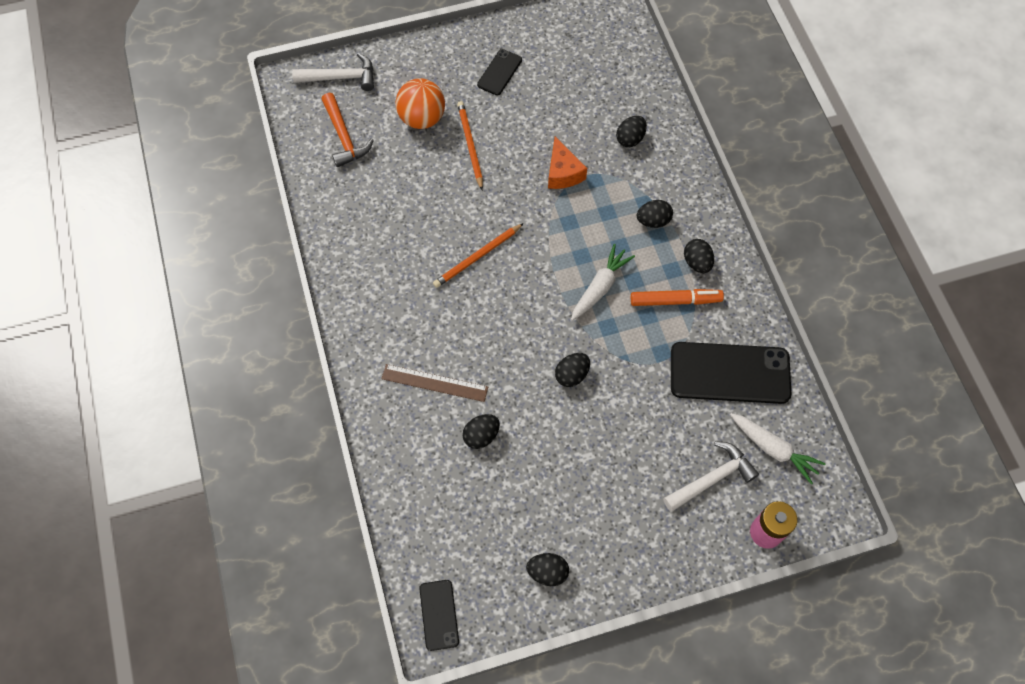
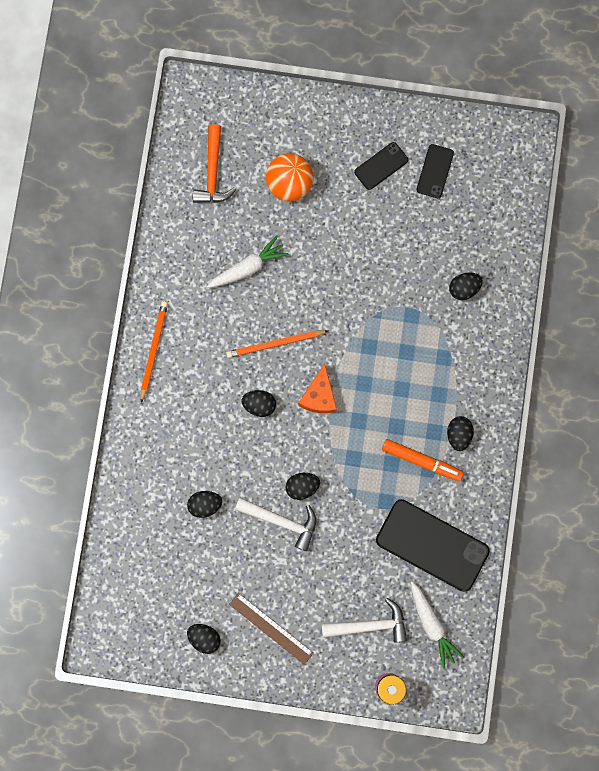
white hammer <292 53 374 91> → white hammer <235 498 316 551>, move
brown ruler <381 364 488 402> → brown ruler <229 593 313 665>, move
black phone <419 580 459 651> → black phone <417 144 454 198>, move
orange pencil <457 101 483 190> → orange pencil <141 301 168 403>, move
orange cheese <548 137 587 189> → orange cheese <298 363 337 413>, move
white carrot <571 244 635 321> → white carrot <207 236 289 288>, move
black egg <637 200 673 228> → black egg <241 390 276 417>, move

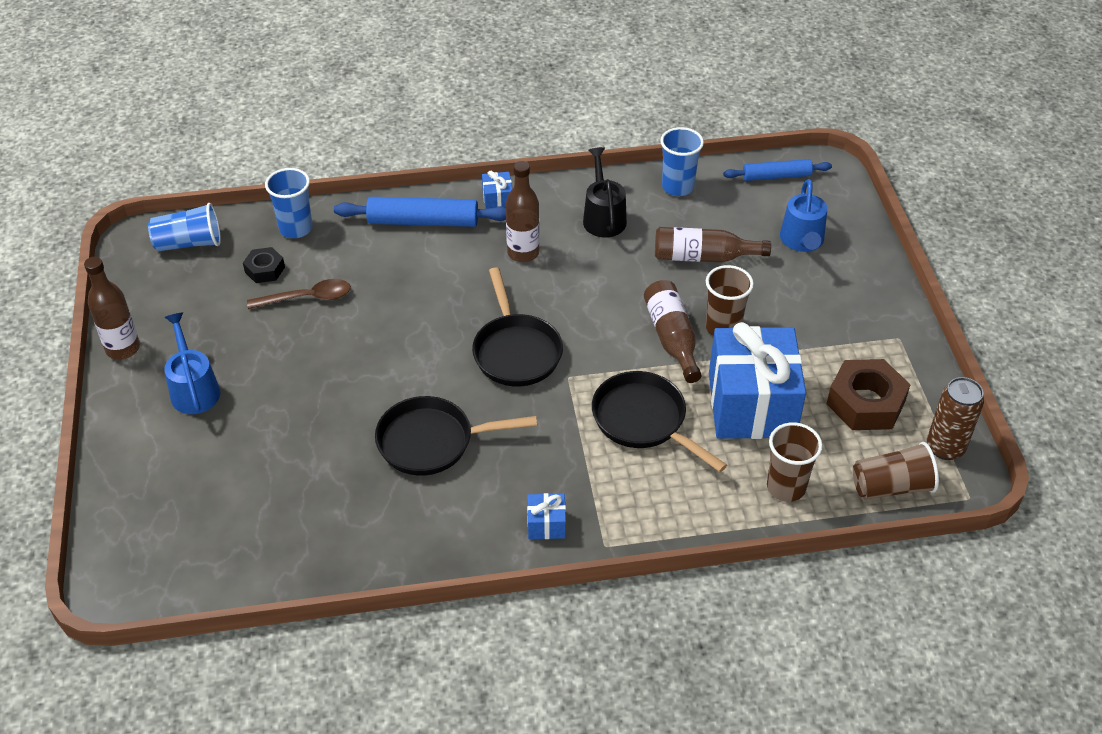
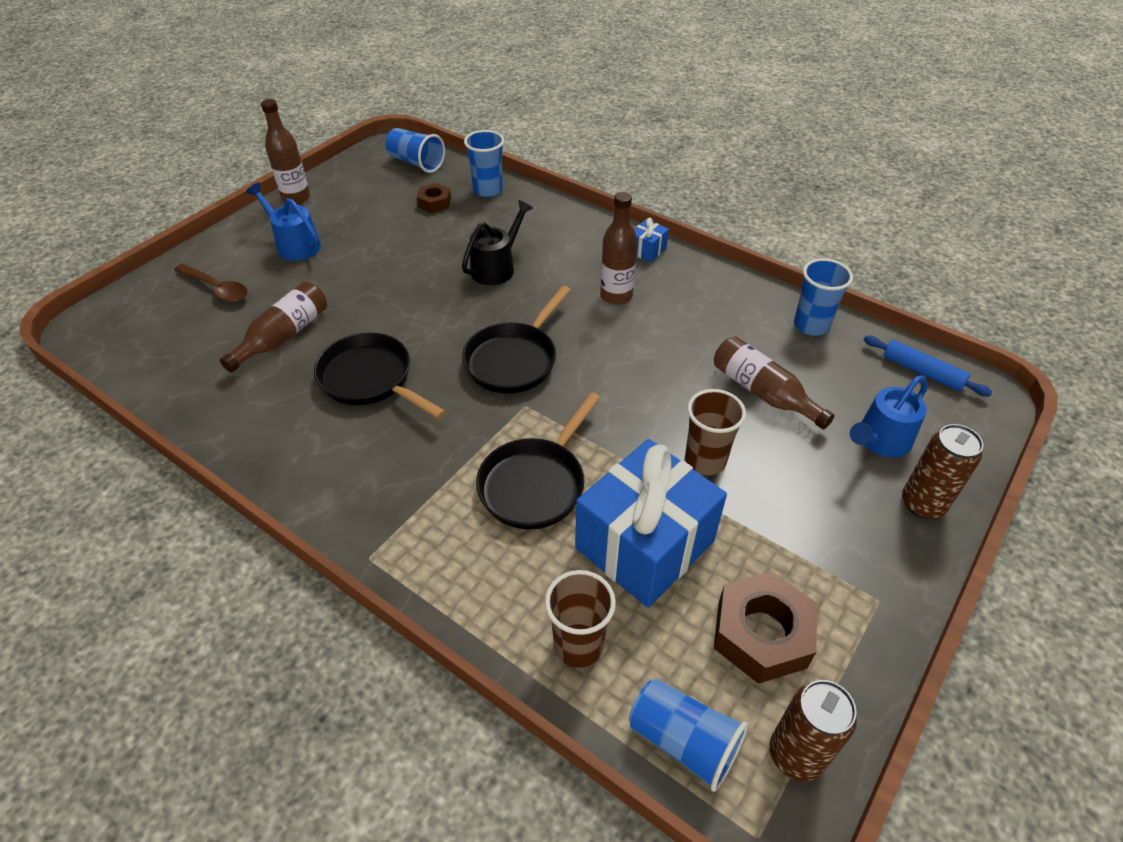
blue watering can <164 312 220 414> → blue watering can <246 183 321 261>, 75 degrees counterclockwise
black nut <243 247 285 283> → brown nut <417 183 451 213>
brown spoon <247 279 351 309> → brown spoon <174 264 248 302>, move
blue rolling pin <334 197 506 227> → -
blue gift <527 493 566 539> → -
black watering can <583 147 627 238> → black watering can <462 200 533 285>, move
black pan <592 371 727 472> → black pan <476 392 600 530>, 150 degrees counterclockwise
brown bottle <644 280 701 383> → brown bottle <220 282 327 372>, move
brown cup <853 442 939 500> → blue cup <629 679 748 792>
- → brown can <902 424 983 519>

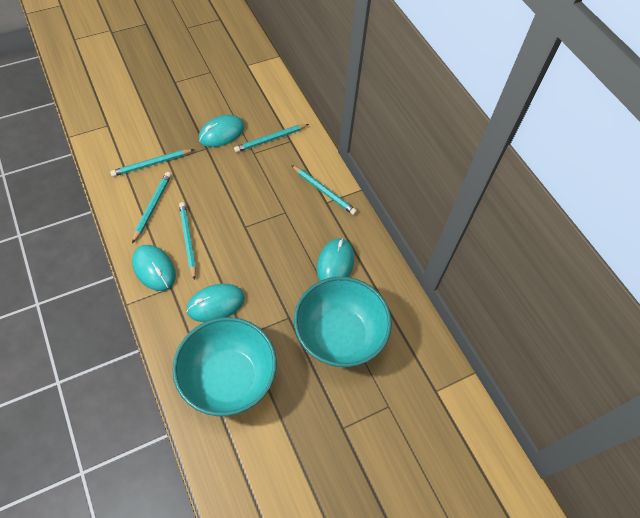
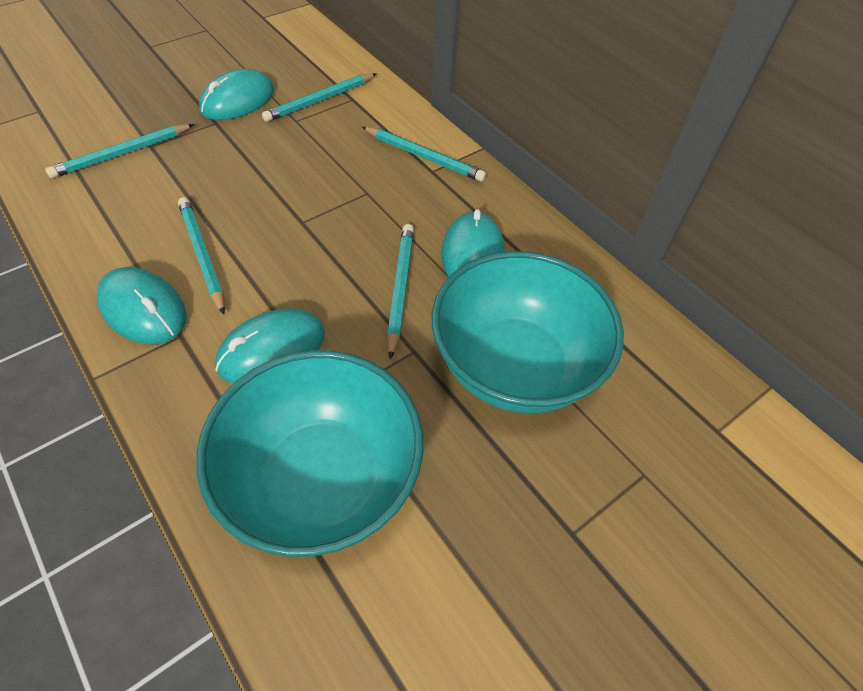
turquoise pencil <132 172 171 243> → turquoise pencil <387 224 414 360>, move

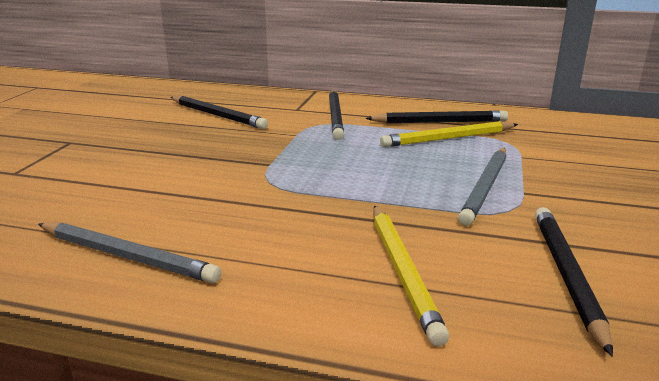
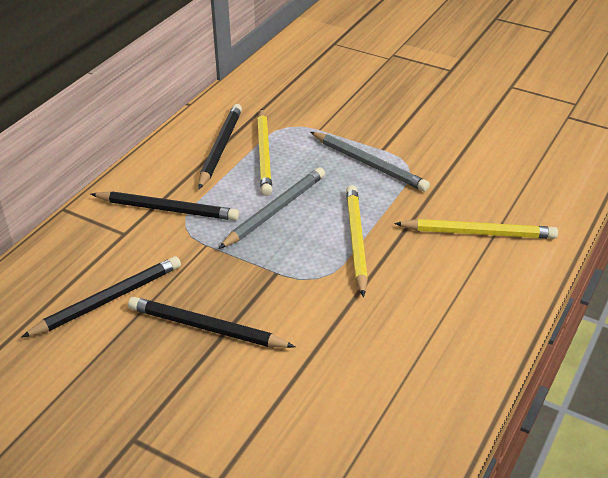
grey pencil <38 223 221 284> → grey pencil <219 167 325 249>, move
black pencil <535 207 613 357> → black pencil <128 297 295 348>, move
- → yellow pencil <346 185 368 297>

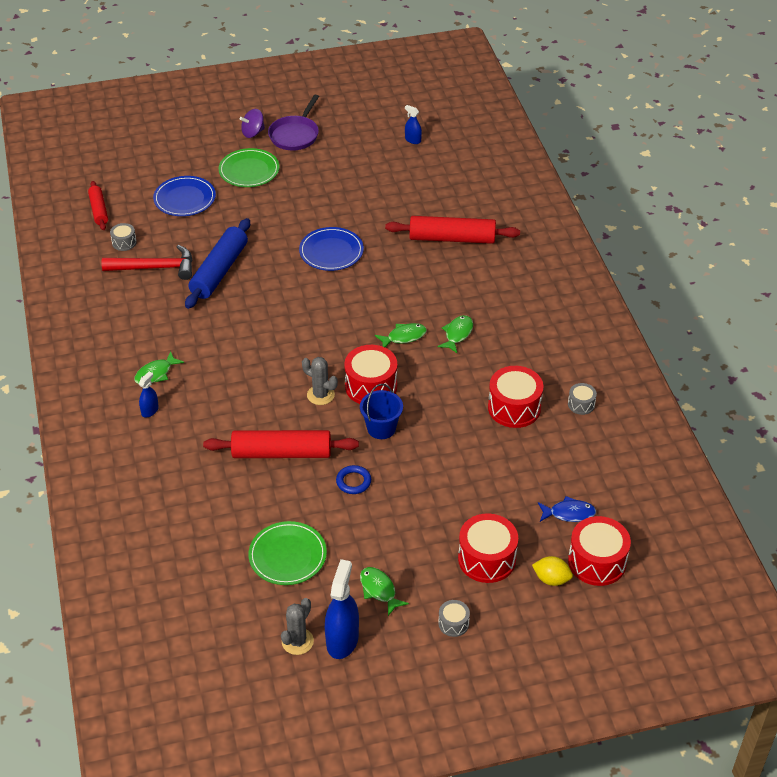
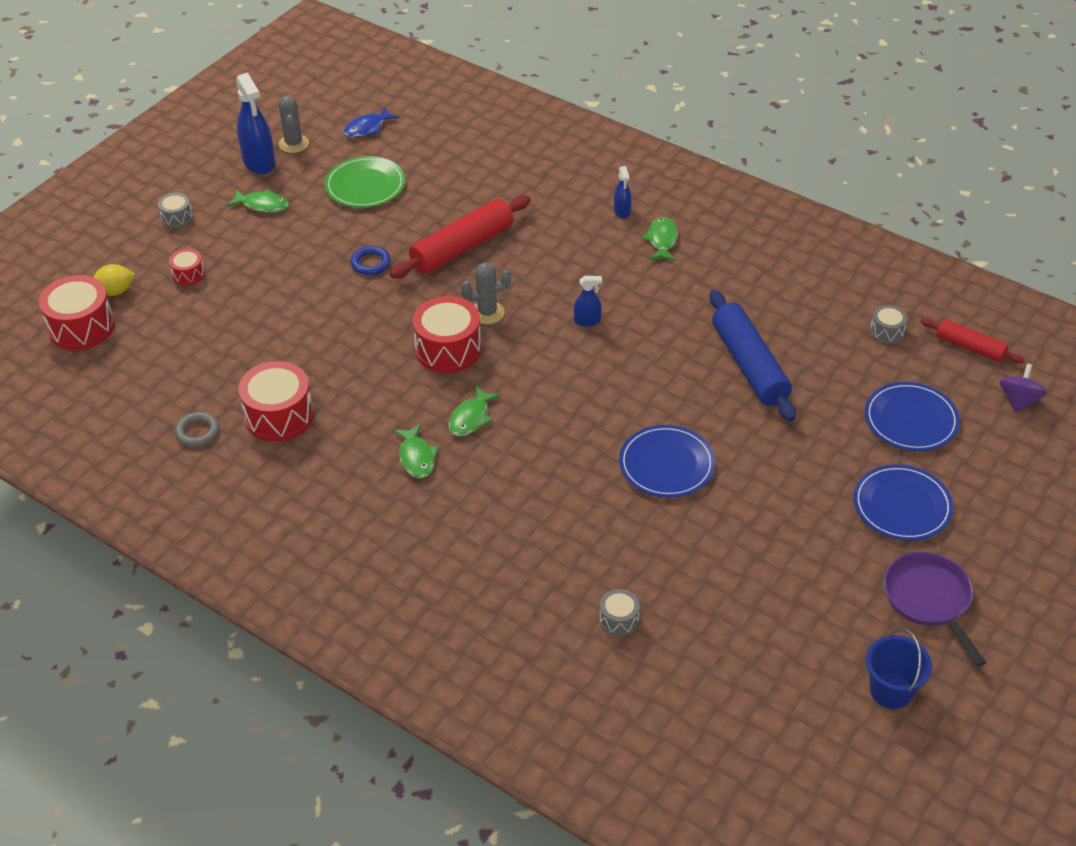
red hammer <102 245 193 280> → -
green plate <219 148 280 187> → blue plate <853 464 953 541>
purple spinning top <240 109 265 138> → purple spinning top <999 363 1047 413>, move
blue bucket <360 384 403 439> → blue bucket <866 629 932 709>, move
red rolling pin <385 216 520 244> → -
blue spray bottle <405 105 422 144> → blue spray bottle <574 276 602 327>, move
red drum <458 513 518 583> → red drum <169 249 205 286>, x0.51
blue fish <538 496 596 522> → blue fish <344 107 399 138>, move
grey drum <568 383 597 415> → grey drum <599 589 640 636>, move
- → grey ring <175 412 219 447>

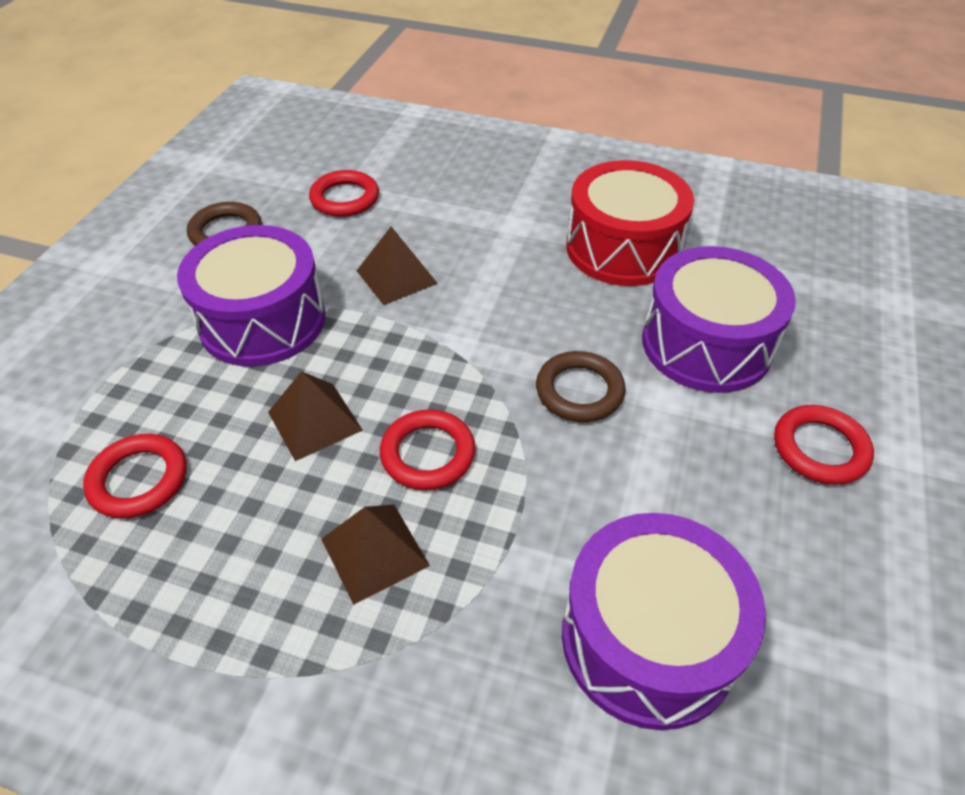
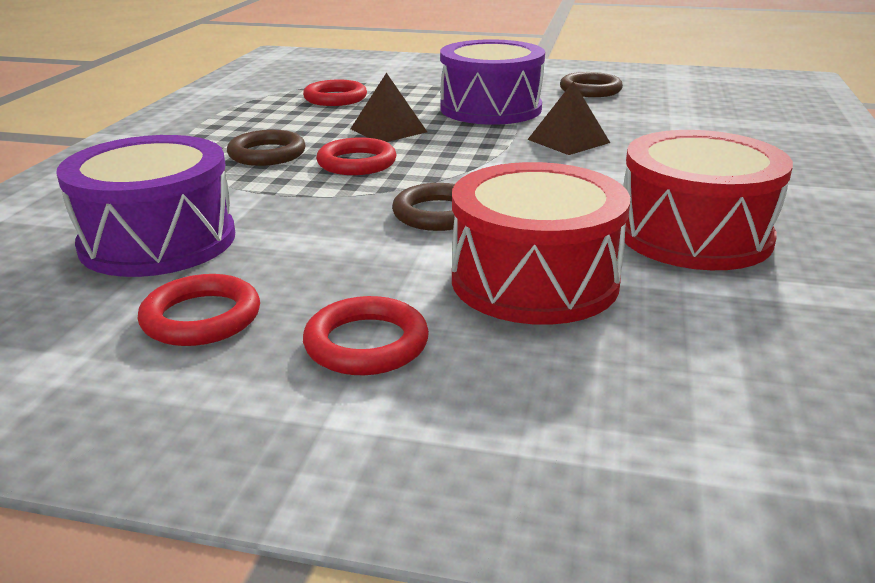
red ring <309 170 379 217> → red ring <137 274 260 346>, move
brown pyramid <321 505 430 605> → brown ring <227 130 306 166>
purple drum <642 246 796 393> → red drum <452 162 630 325>

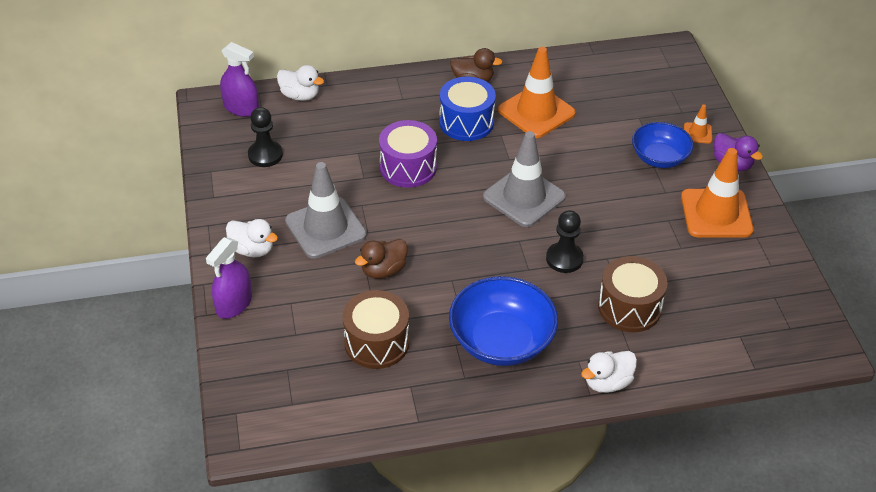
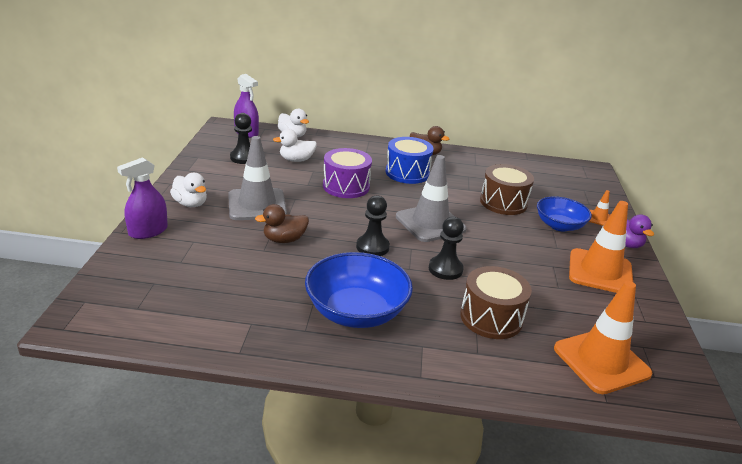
brown drum <343 290 409 369> → brown drum <480 164 534 215>, move
orange traffic cone <498 47 576 138> → orange traffic cone <554 281 652 394>, move
white duck <581 351 637 393> → white duck <273 129 317 162>, move
- → black pawn <356 195 390 256>

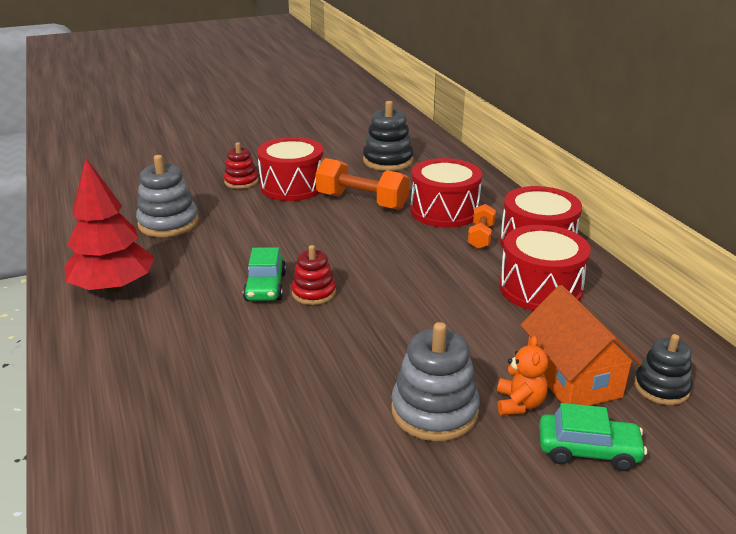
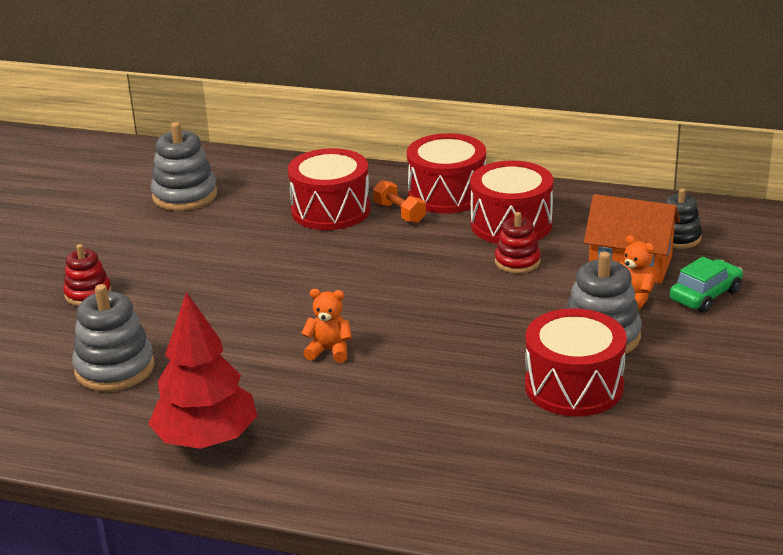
green car <243 247 286 301> → orange teddy bear <301 289 352 363>
red drum <257 137 323 201> → red drum <525 308 627 416>, move
red stacking toy <291 245 336 305> → red stacking toy <495 212 541 273>, move
orange dumbbell <315 158 409 210> → -
black stacking toy <363 101 414 171> → grey stacking toy <151 122 217 211>

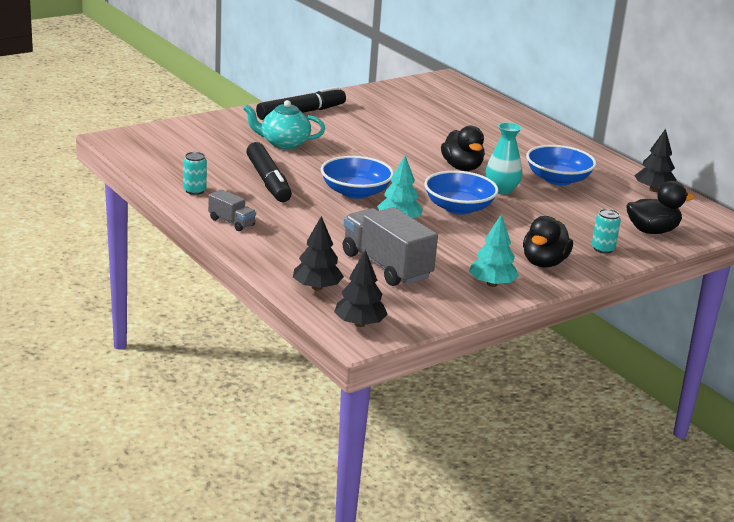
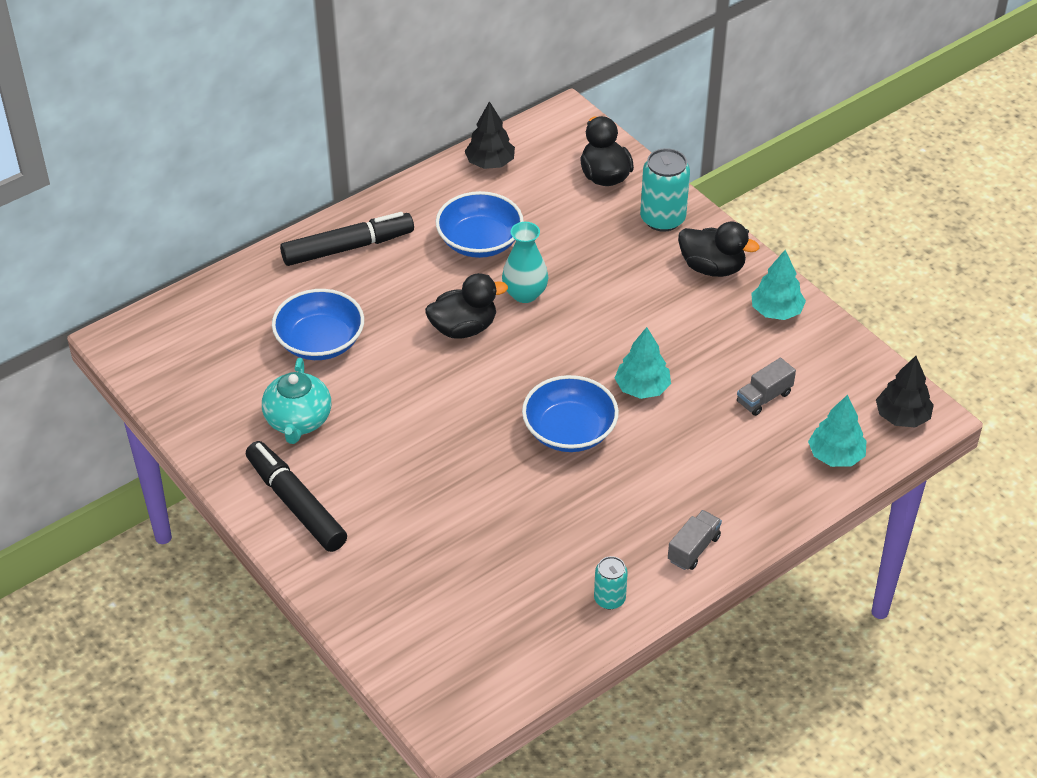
turquoise teapot <243 100 325 149> → turquoise teapot <262 358 331 444>, move
black marker <246 142 292 202> → black marker <280 212 414 266>, move
black tree <293 216 344 291> → turquoise tree <808 395 866 467>
grey truck <343 207 438 286> → grey truck <737 358 796 416>, x0.50
blue bowl <424 171 499 215> → blue bowl <272 289 364 360>, move
turquoise can <592 209 621 254> → turquoise can <640 148 690 232>, x1.72

